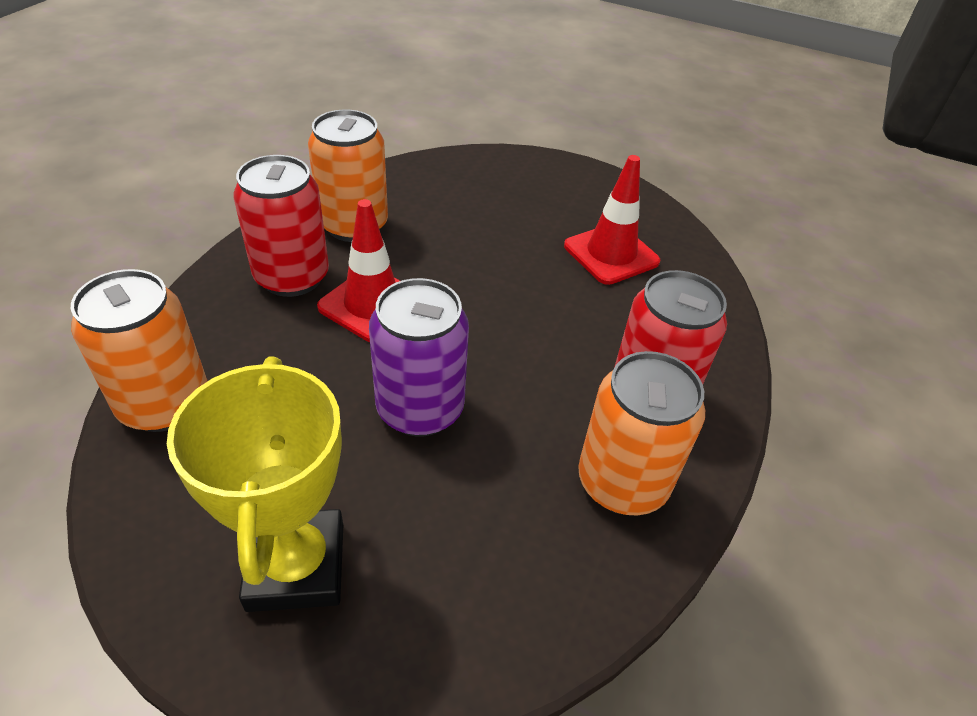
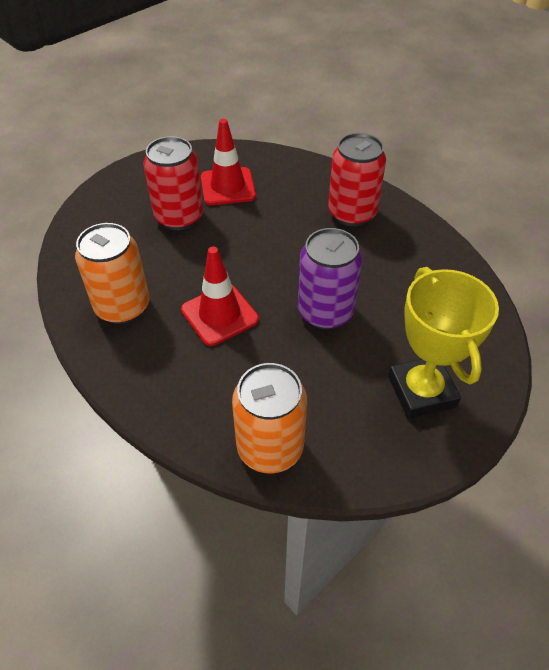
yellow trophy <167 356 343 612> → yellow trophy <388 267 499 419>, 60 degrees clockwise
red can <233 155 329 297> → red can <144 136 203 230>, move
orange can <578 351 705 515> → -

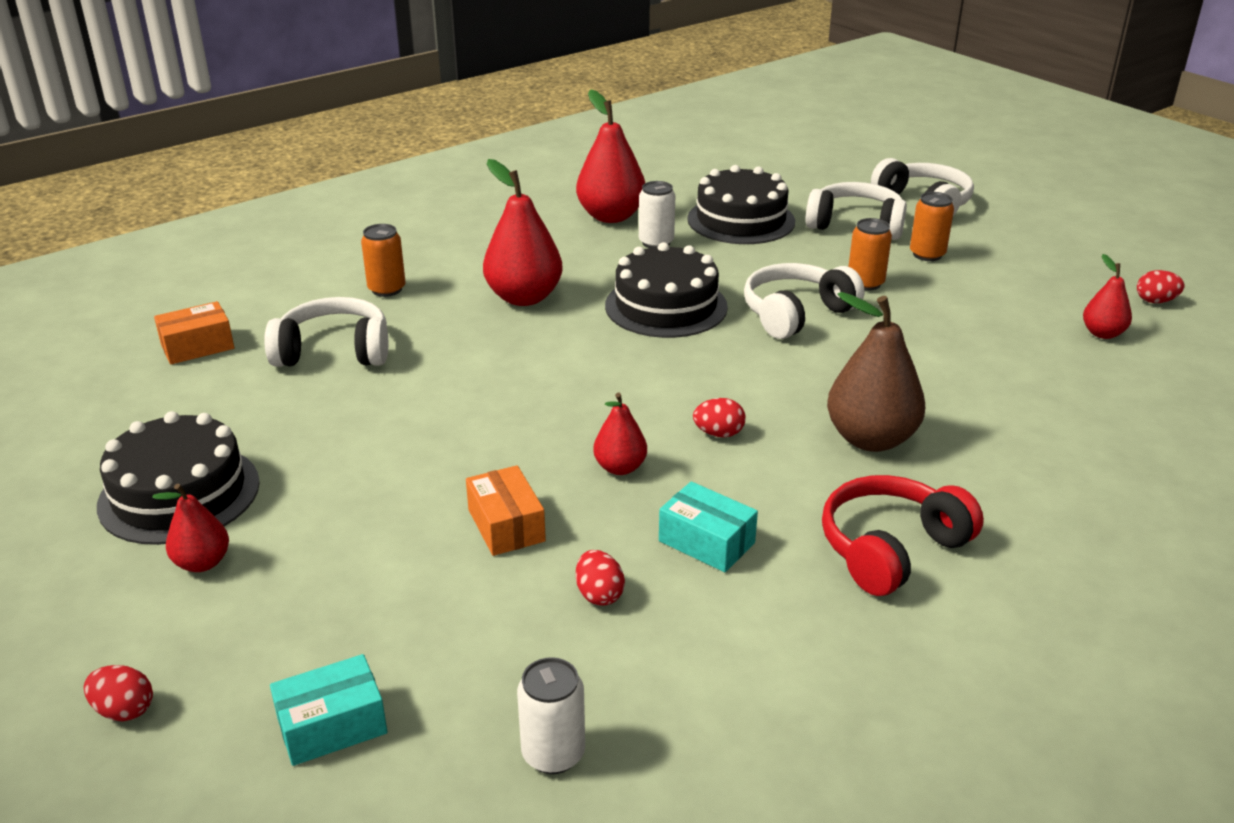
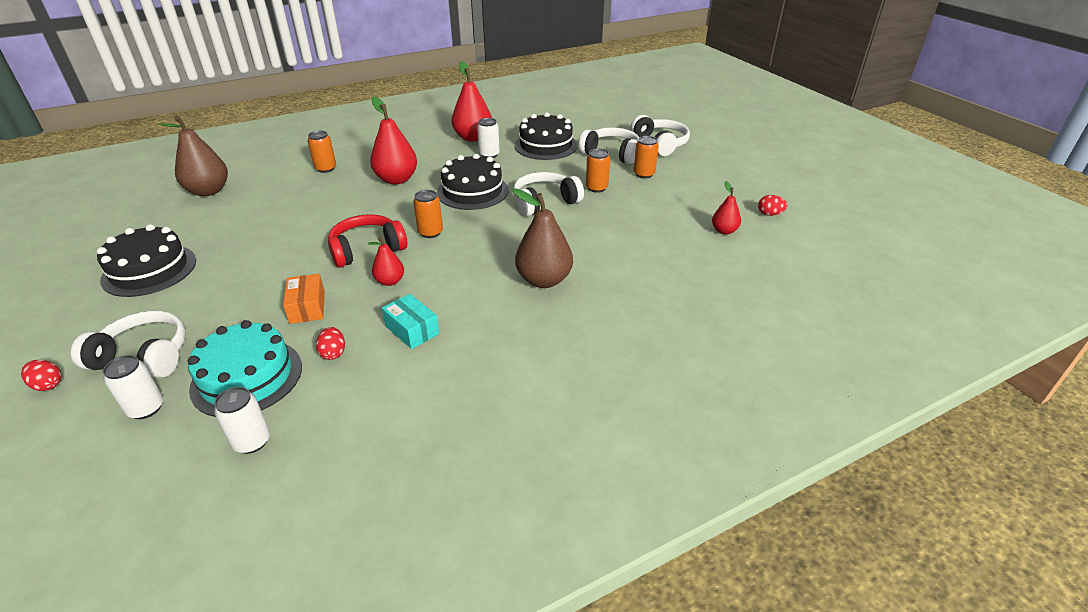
red pear <152 484 229 572> → -
orange box <154 301 234 364> → brown pear <158 116 228 196>
white headphones <264 297 388 367> → white headphones <71 311 186 378>, move
turquoise box <270 654 387 766> → white can <103 355 163 419>
red egg <693 398 745 437> → -
red headphones <822 475 984 596> → red headphones <328 214 407 268>, move
- → turquoise cake <188 320 302 417>
- → orange can <413 190 443 238>

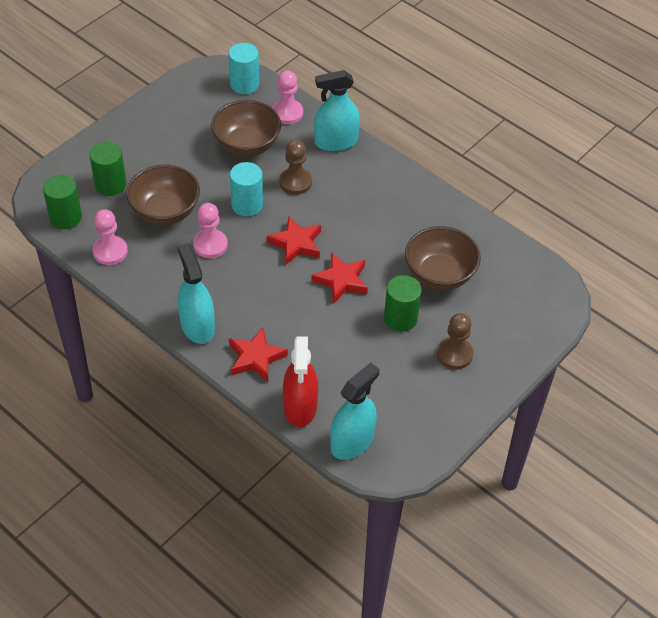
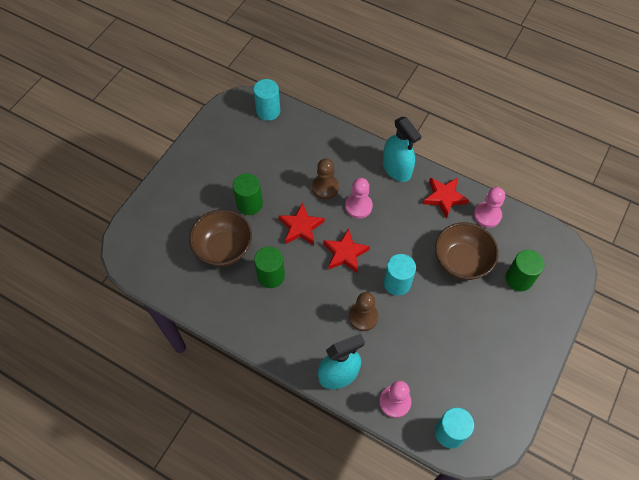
green cylinder <43 174 82 229> → green cylinder <254 246 285 288>, move
pink pawn <193 203 228 258> → pink pawn <345 178 373 219>, move
brown bowl <211 100 281 157> → -
red star <229 327 288 382> → red star <423 177 469 218>, move
red spray bottle <283 336 318 427> → -
turquoise spray bottle <330 363 379 460> → turquoise cylinder <253 79 280 121>
brown pawn <437 313 473 369> → brown pawn <312 158 339 199>, move

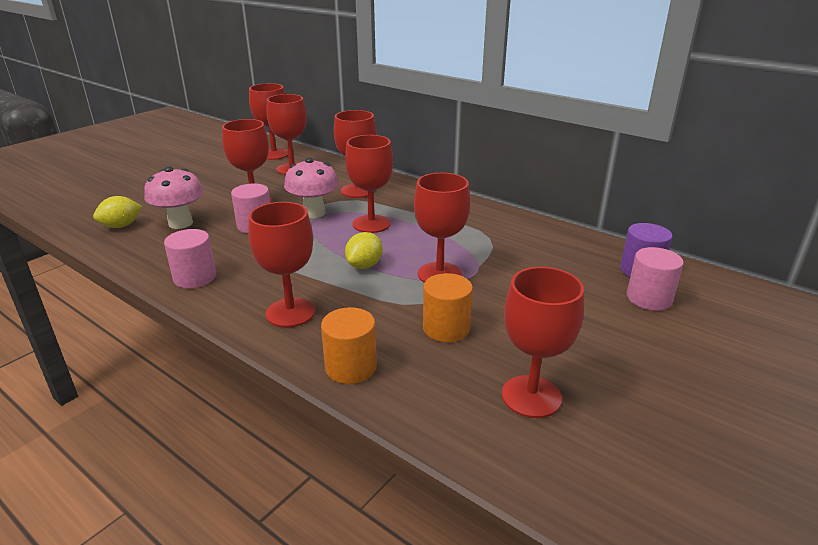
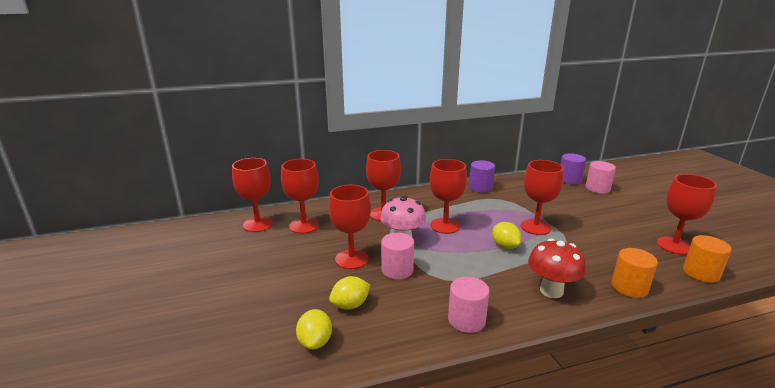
pink mushroom <144 166 204 229> → yellow lemon <329 276 370 310>
red goblet <248 202 315 328> → red mushroom <528 238 586 298>
orange cylinder <423 273 473 342> → orange cylinder <683 235 732 283>, move
- → purple cylinder <469 160 495 193>

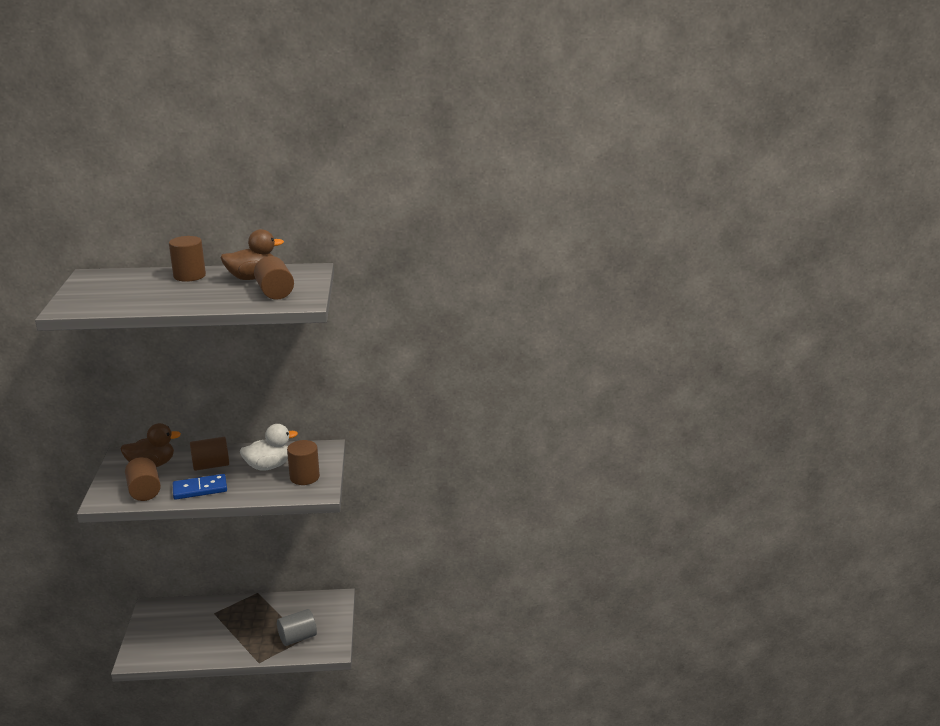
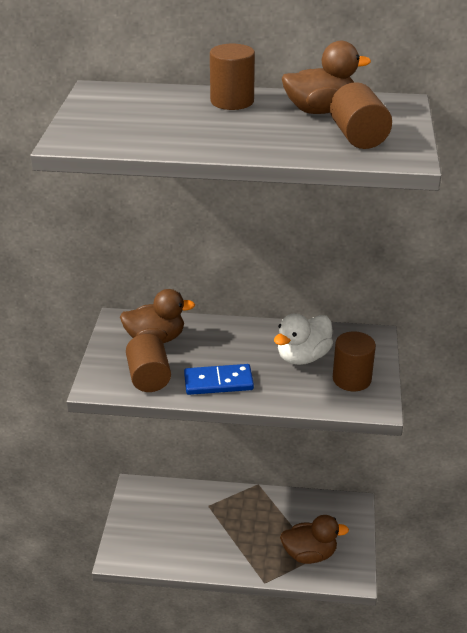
brown cylinder <190 437 229 471> → -
white duck <240 424 298 471> → white duck <274 313 333 365>, 150 degrees clockwise
grey cylinder <277 609 317 646> → brown duck <280 515 349 564>

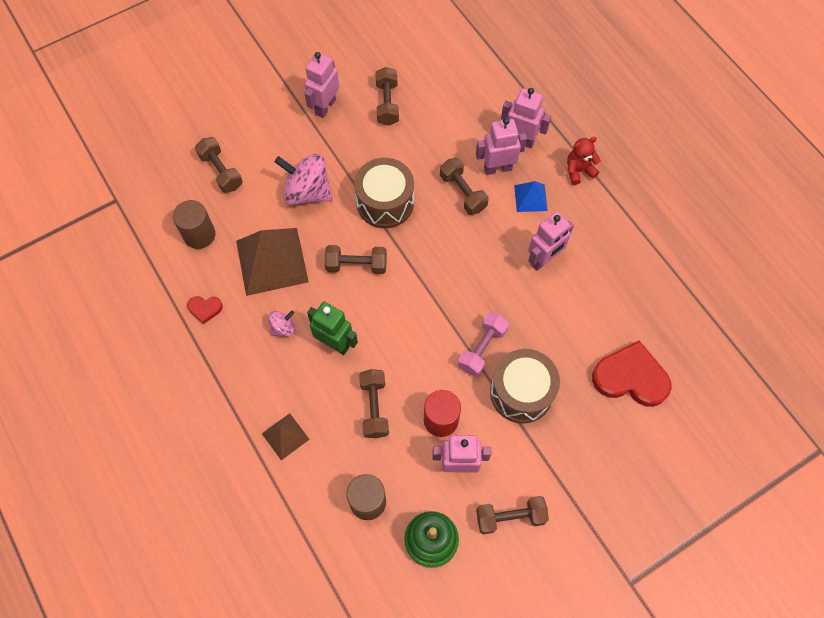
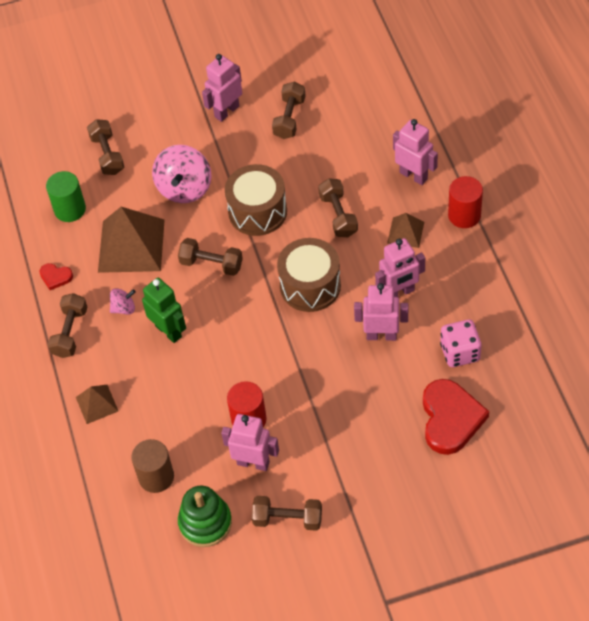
brown cylinder <173 200 215 249> → green cylinder <46 171 86 222>
pink spinning top <274 154 333 205> → pink spinning top <152 145 212 203>, 120 degrees counterclockwise
brown dumbbell <359 369 389 438> → brown dumbbell <48 293 87 358>, move
pink dumbbell <458 312 509 377> → -
pink robot <476 118 527 175> → pink robot <354 283 408 341>, move
brown drum <490 349 560 424> → brown drum <277 238 341 312>, move
blue pyramid <514 181 548 212> → brown pyramid <387 213 424 248>
red teddy bear <567 137 601 185> → red cylinder <448 176 483 228>
red heart <592 341 672 407> → red heart <423 379 489 455>, 60 degrees clockwise
- → pink dice <440 319 481 367>

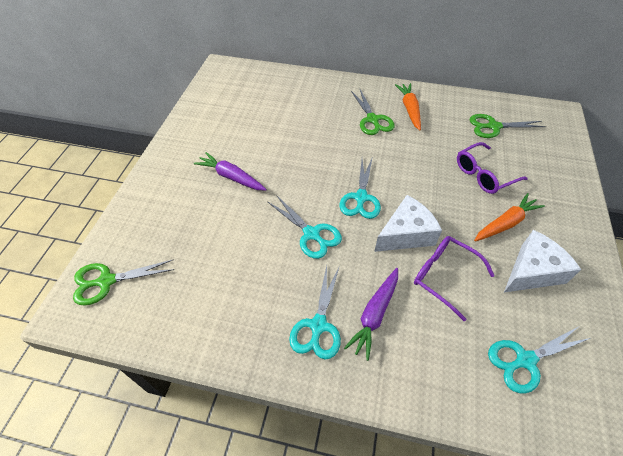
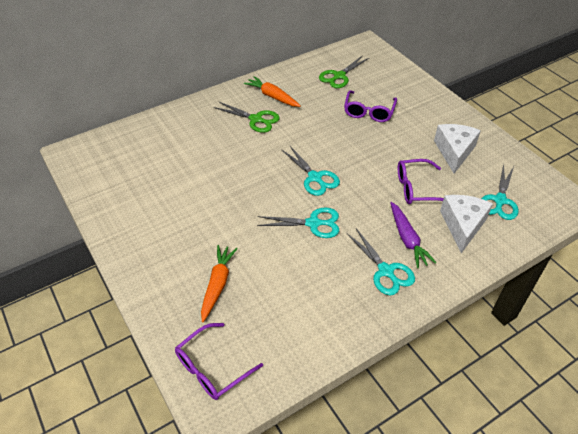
green scissors <73 259 174 306> → purple glasses <175 323 263 400>
purple carrot <194 152 267 191> → -
white cheese <374 195 442 252> → white cheese <440 195 493 253>, move
orange carrot <474 193 545 241> → orange carrot <201 245 238 322>, move

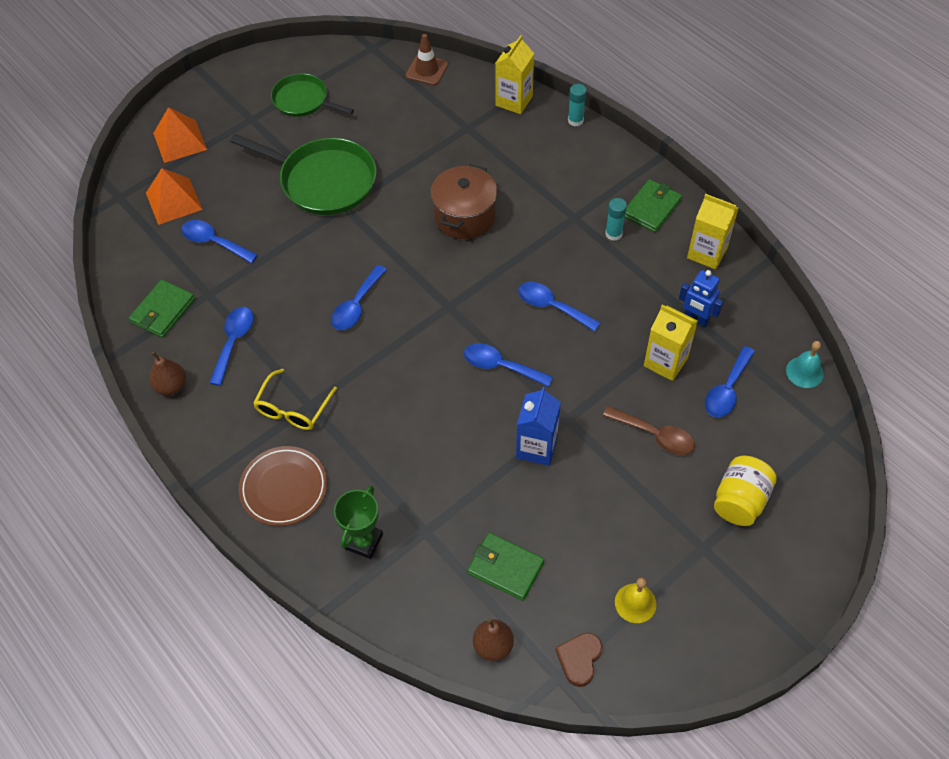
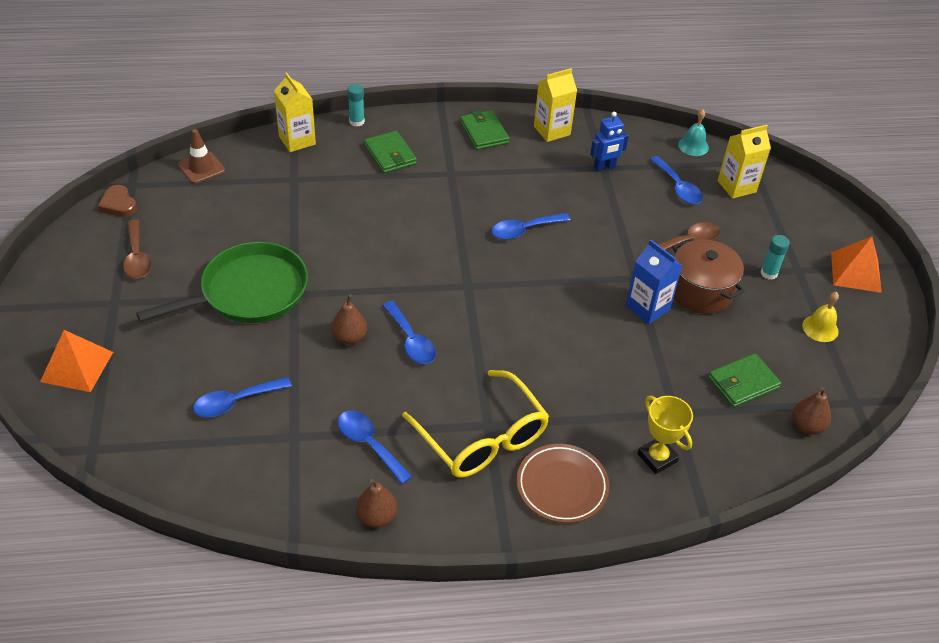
green wallet <129 279 195 338> → green wallet <364 131 417 173>, move
orange pyramid <146 168 203 225> → orange pyramid <831 236 882 293>, move
yellow glasses <253 369 337 430> → yellow glasses <402 370 549 478>, x1.65
green pan <271 73 354 117> → brown spoon <123 220 152 279>
green trophy <334 485 383 559> → yellow trophy <637 396 693 474>
brown pot <430 164 497 239> → brown pot <672 239 744 314>, move
blue spoon <464 343 553 387> → -
brown heart <555 633 602 687> → brown heart <98 185 137 217>, move
turquoise glue stick <605 198 627 241> → turquoise glue stick <760 235 790 280>, move
yellow carton <644 305 698 381> → yellow carton <718 125 771 199>, move
yellow jar <714 456 777 526> → -
- → brown pear <331 295 367 345>

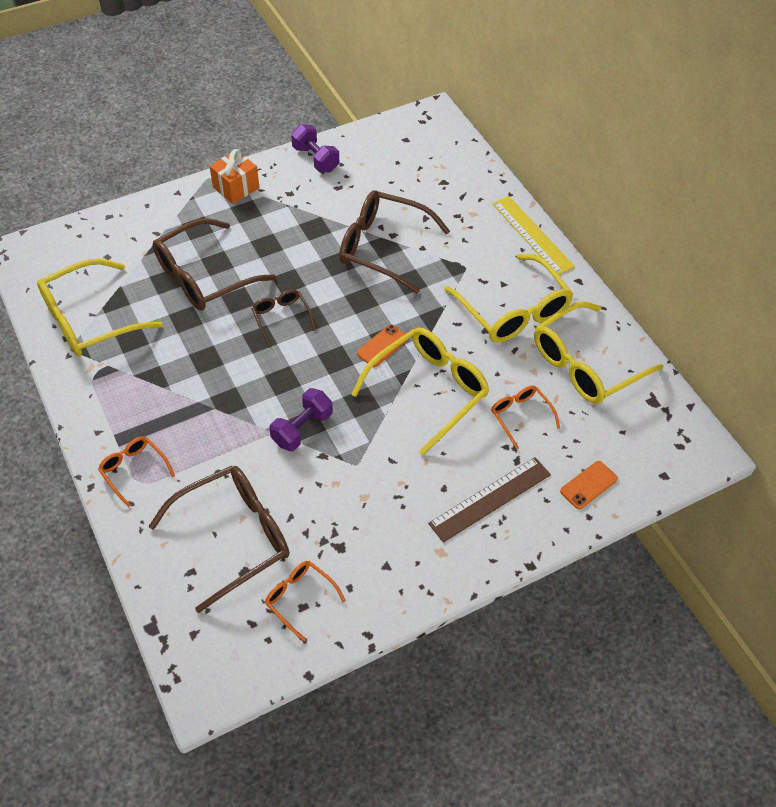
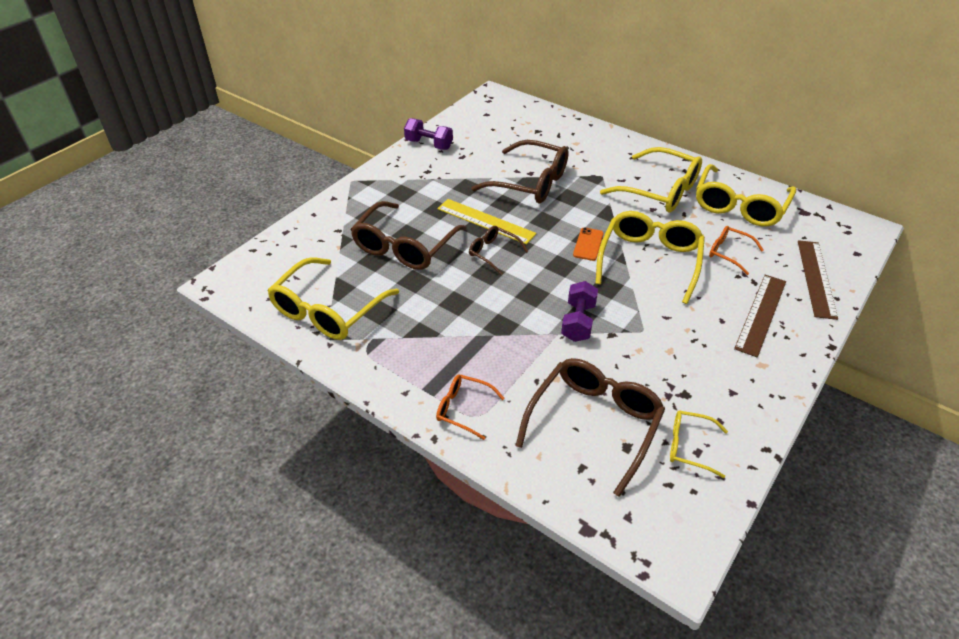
orange gift <209 149 259 204> → -
orange glasses <265 561 346 641> → yellow glasses <670 410 728 478>
brown glasses <339 191 450 294> → brown glasses <472 140 569 203>, 150 degrees counterclockwise
yellow ruler <492 196 575 275> → yellow ruler <437 199 536 245>, move
orange phone <560 461 618 509> → brown ruler <798 240 838 320>

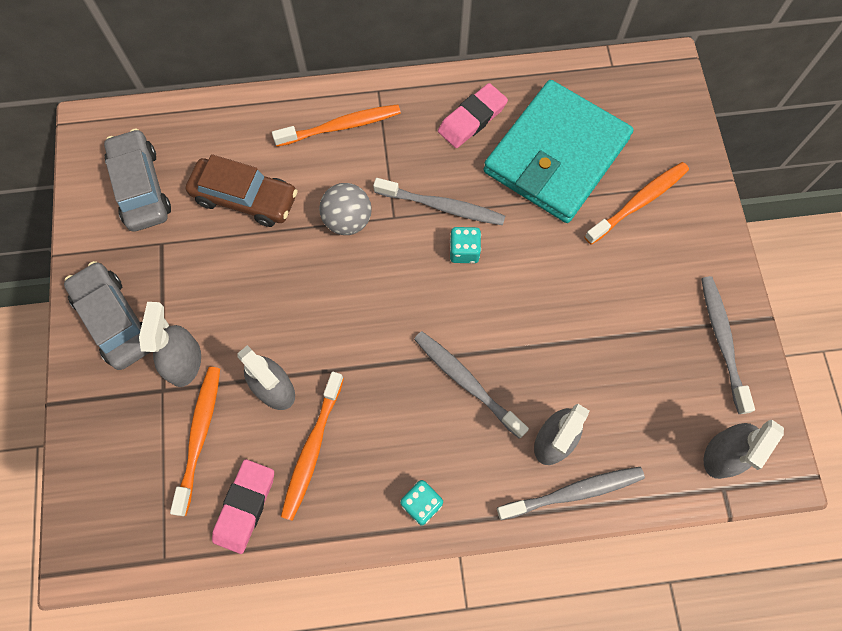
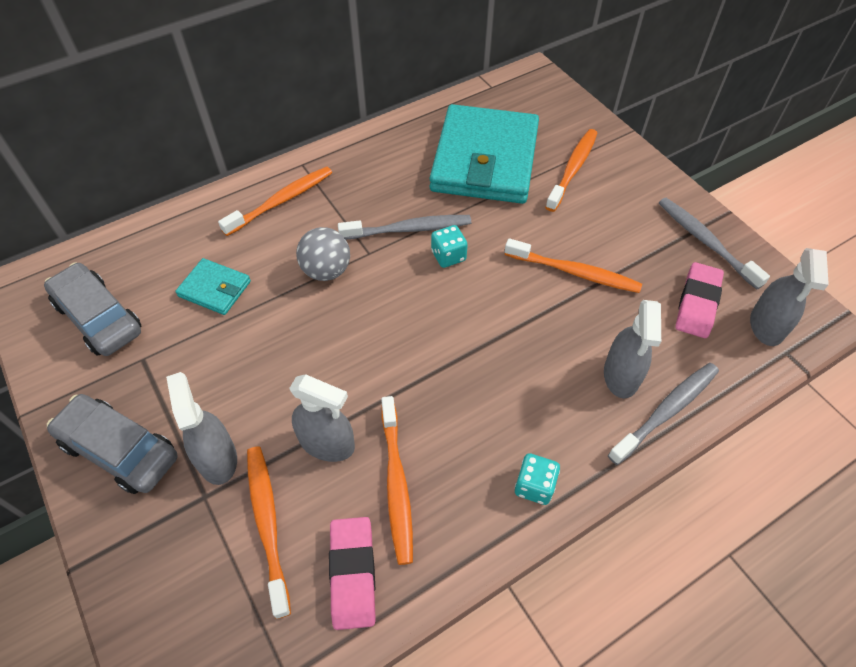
brown car <186 154 298 227> → turquoise wallet <175 258 251 315>
grey toothbrush <414 331 529 439> → -
pink eraser <438 83 508 148> → pink eraser <675 262 724 338>, move
- → orange toothbrush <505 238 642 293>

